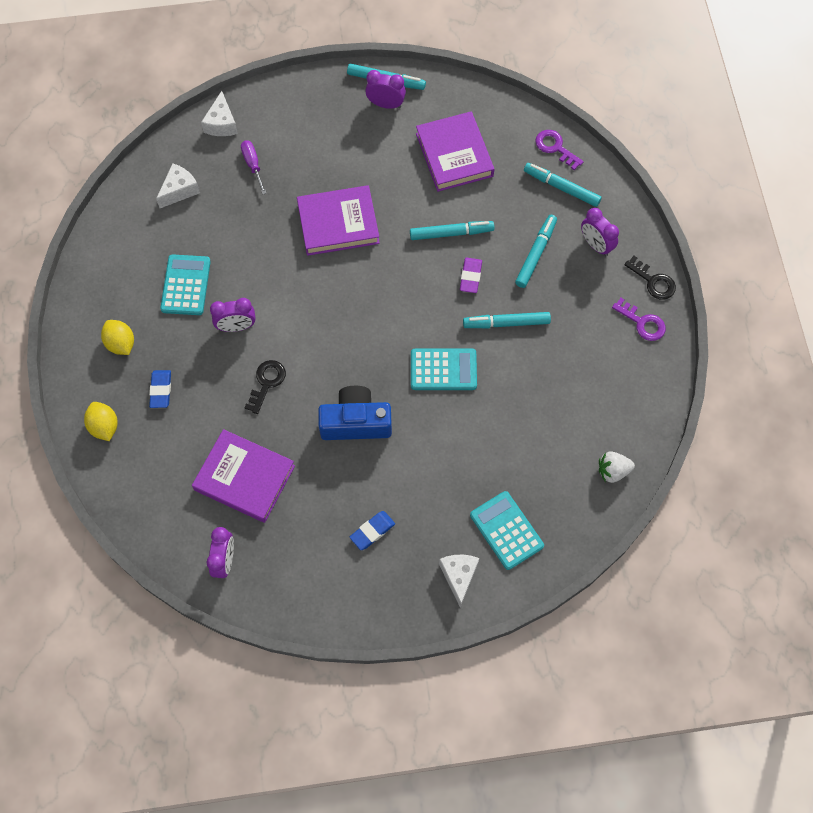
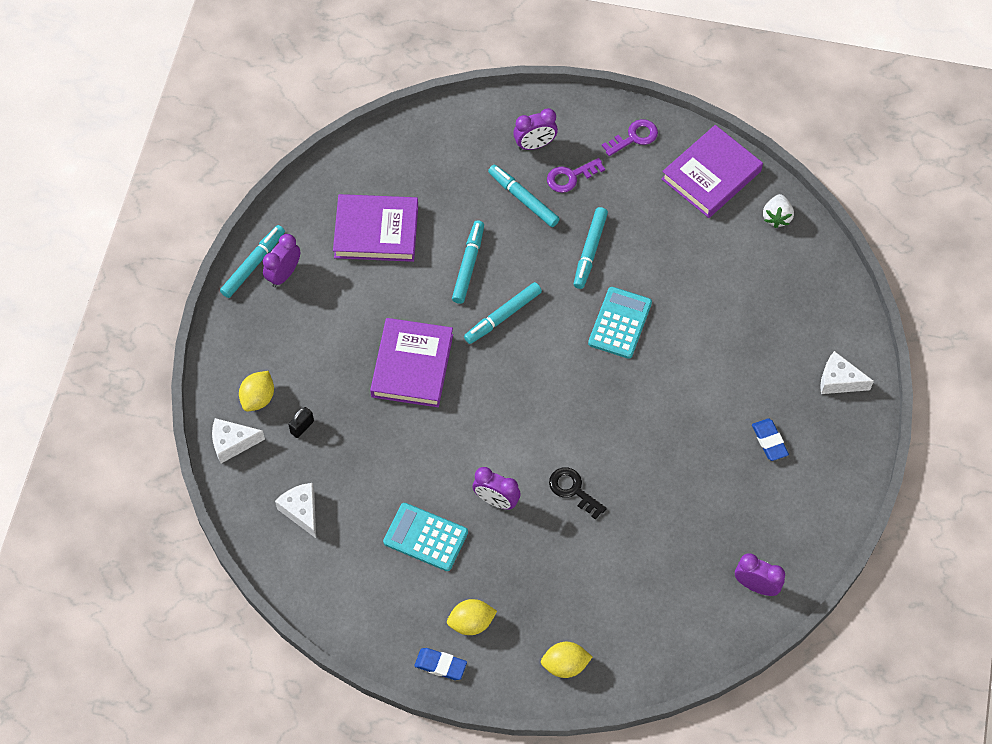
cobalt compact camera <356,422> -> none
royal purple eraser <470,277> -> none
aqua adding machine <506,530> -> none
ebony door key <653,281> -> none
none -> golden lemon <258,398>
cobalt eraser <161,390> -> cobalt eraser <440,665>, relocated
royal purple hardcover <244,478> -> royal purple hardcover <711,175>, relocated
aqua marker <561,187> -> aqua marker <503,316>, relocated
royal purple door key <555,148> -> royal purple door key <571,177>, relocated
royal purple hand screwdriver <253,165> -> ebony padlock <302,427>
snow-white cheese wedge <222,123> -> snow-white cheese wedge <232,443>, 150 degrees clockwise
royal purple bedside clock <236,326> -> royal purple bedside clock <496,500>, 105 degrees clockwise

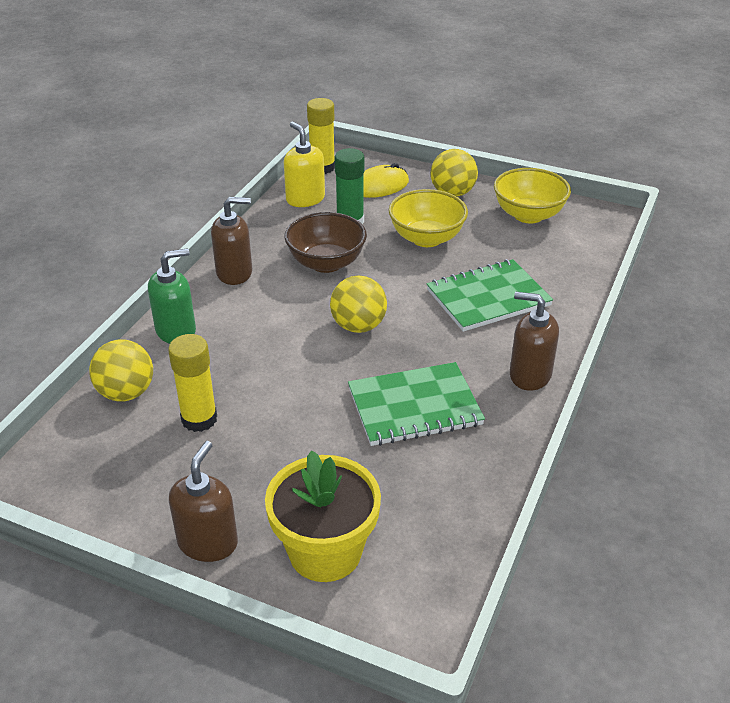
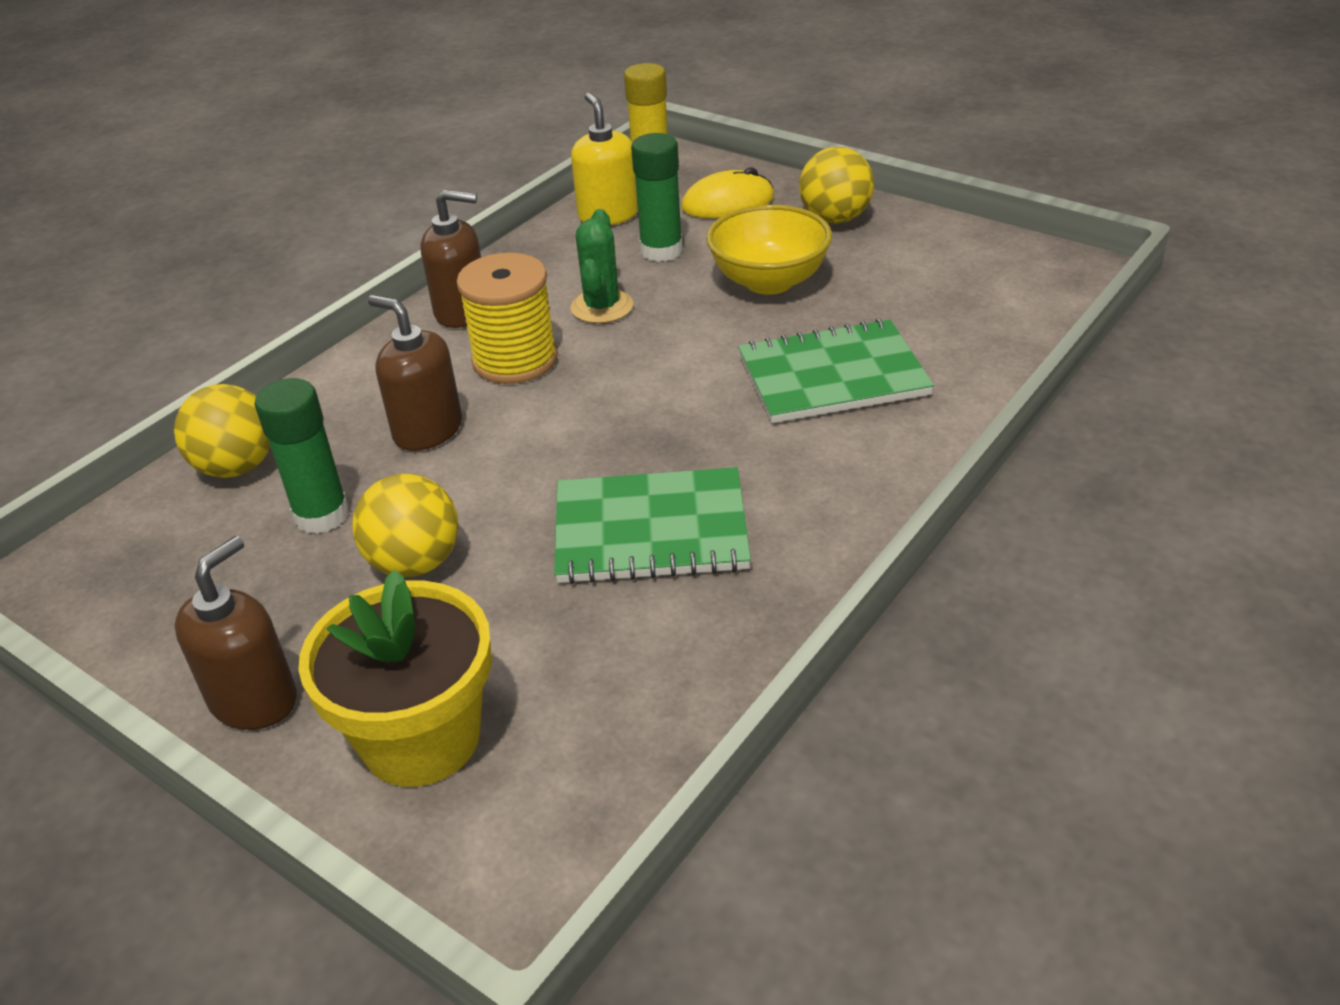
emerald pump bottle <176,331> -> none
golden deep dish <528,215> -> none
none -> golden bobbin <515,360>
golden play ball <358,326> -> golden play ball <415,563>, relocated
brown pump bottle <529,375> -> brown pump bottle <427,430>, relocated
brown deep dish <326,263> -> emerald saguaro cactus <602,307>
golden glue <199,419> -> emerald glue <322,515>

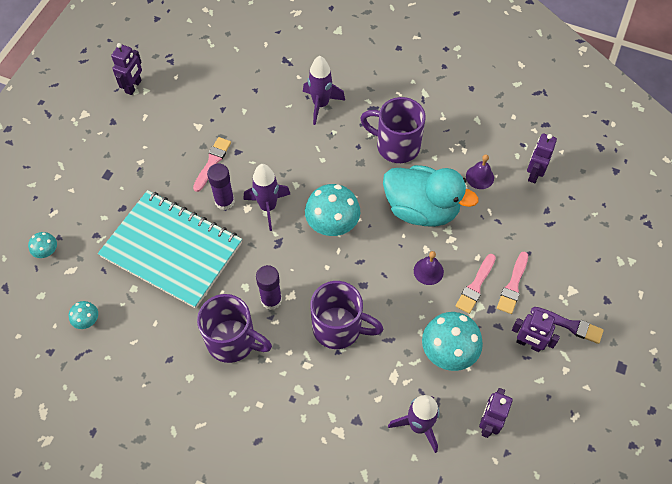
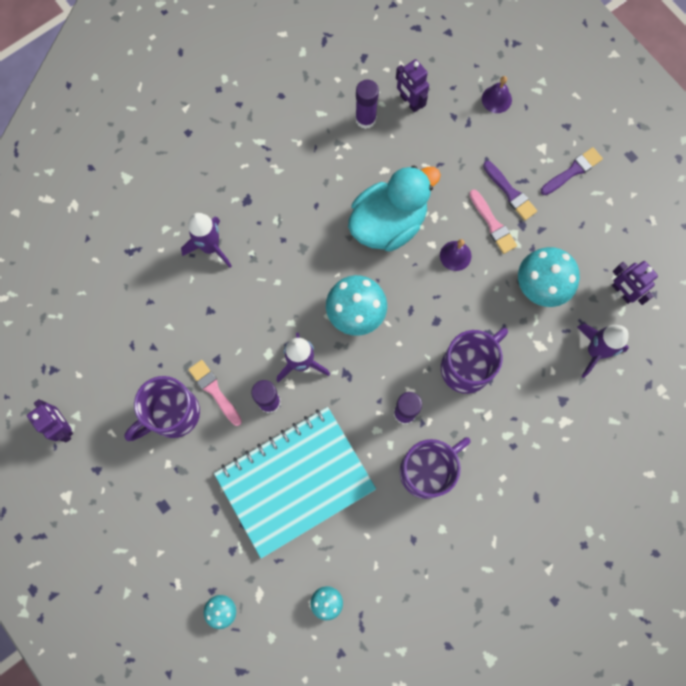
royal purple toy robot <528,344> -> none
none -> royal purple glue <365,119>
royal purple tea mug <396,146> -> royal purple tea mug <172,414>, relocated
royal purple hand bell <479,177> -> royal purple hand bell <496,99>, relocated
pink brush <513,285> -> royal purple brush <510,193>

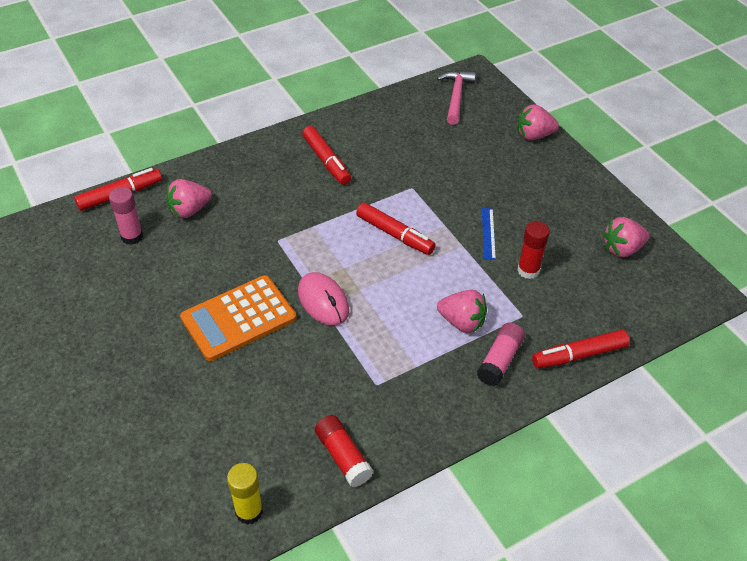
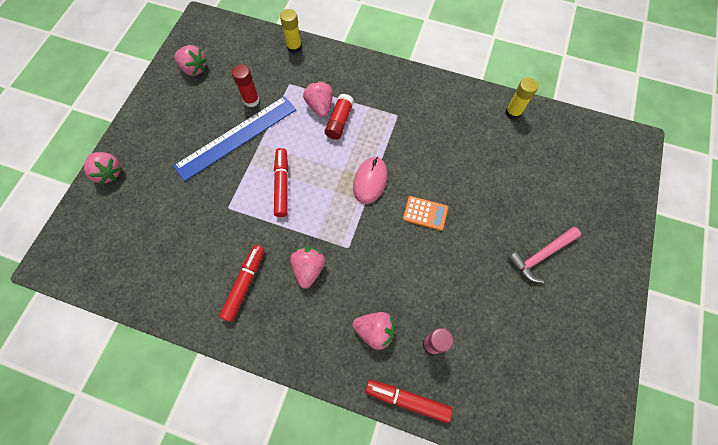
pink glue <499,360> -> none
none -> pink toy strawberry <309,269>
scarlet glue <343,456> -> scarlet glue <339,121>, relocated
pink carpenter's hammer <456,96> -> pink carpenter's hammer <540,256>, relocated
scarlet marker <579,355> -> golden glue <294,47>
orange-coloured adding machine <238,318> -> orange-coloured adding machine <425,213>, x0.55
cobalt straightedge <488,233> -> cobalt straightedge <236,137>, x2.43

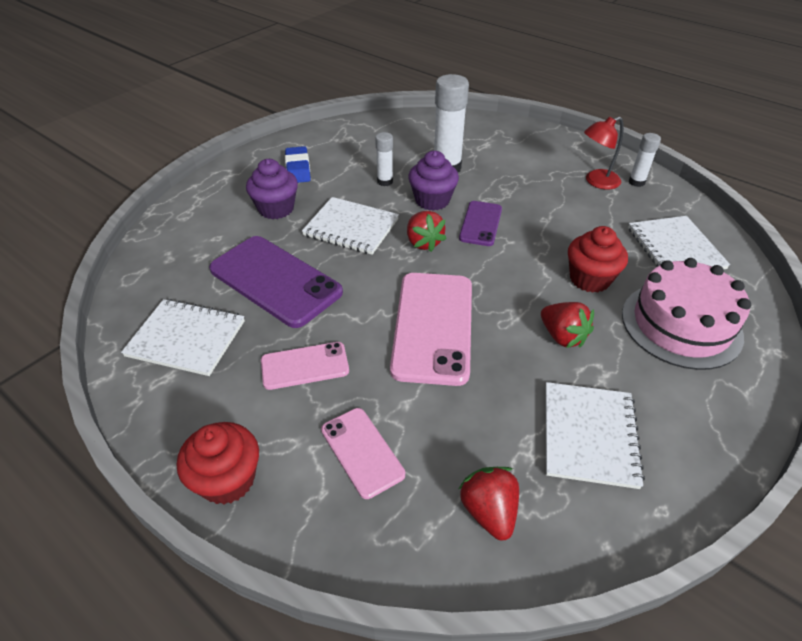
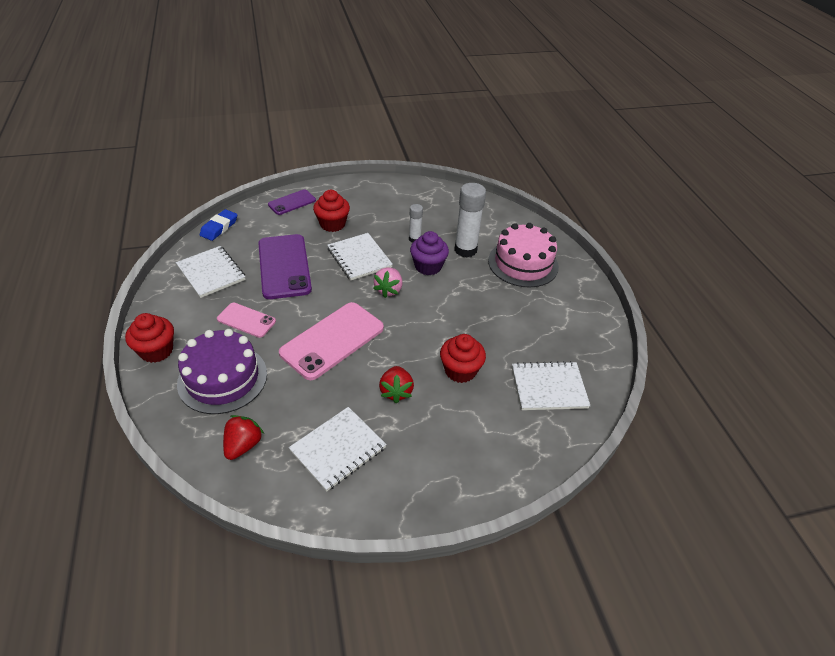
scarlet reading lamp <596,182> -> none
snow-white glue <636,182> -> none
cobalt eraser <298,168> -> cobalt eraser <219,228>, relocated
royal purple mobile phone <480,223> -> royal purple mobile phone <292,202>, relocated
pink layer cake <681,324> -> pink layer cake <523,263>, relocated
pink mobile phone <362,452> -> royal purple layer cake <222,378>
royal purple muffin <276,209> -> scarlet muffin <332,224>
scarlet toy strawberry <423,242> -> pink toy strawberry <389,290>
snow-white notepad <675,248> -> snow-white notepad <548,387>, 60 degrees clockwise

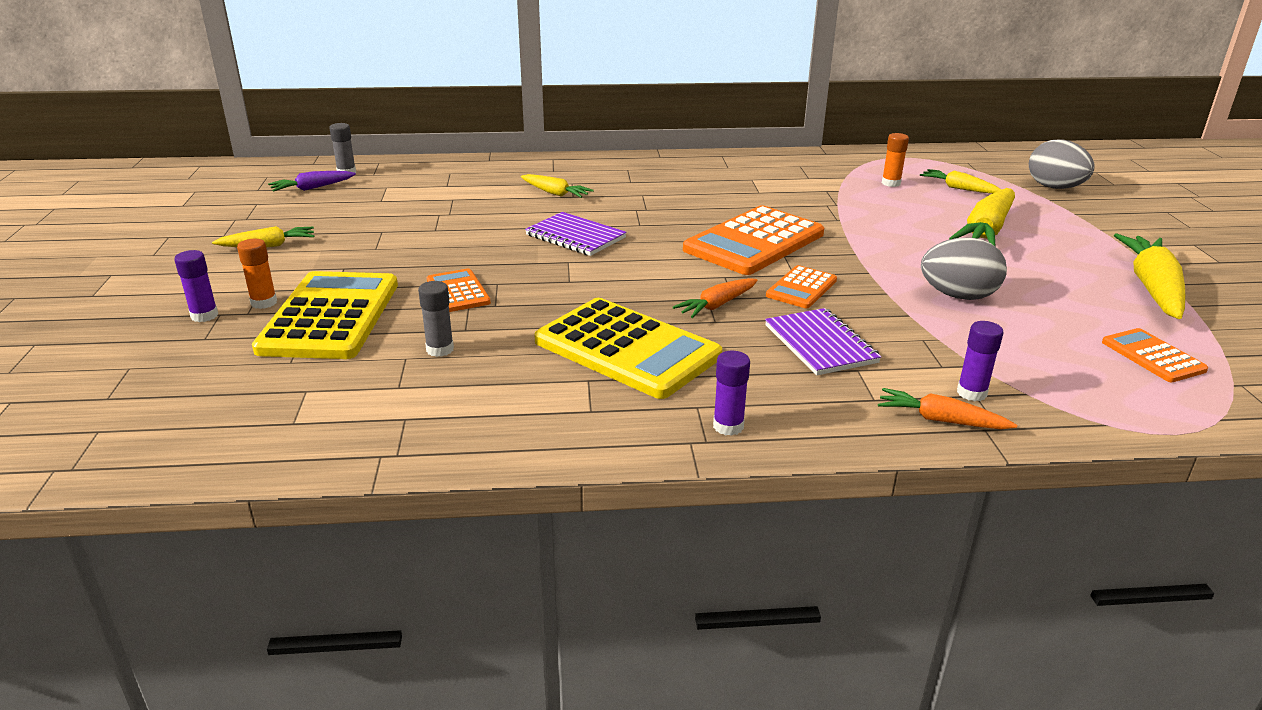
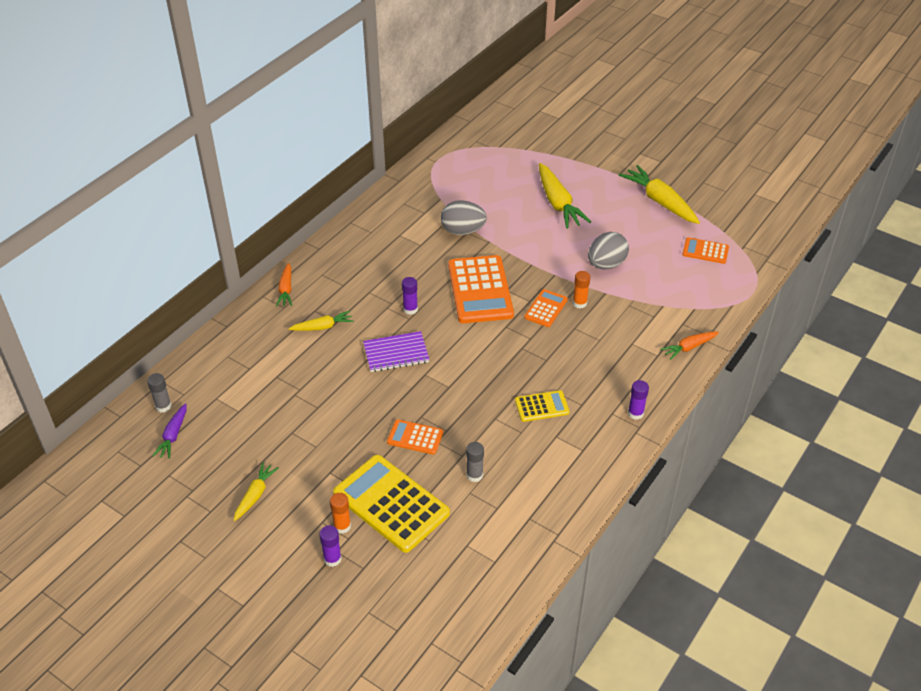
royal purple notepad <820,344> -> none
golden carrot <959,188> -> none
orange-coloured carrot <717,305> -> orange-coloured carrot <286,289>, relocated
orange-coloured glue <891,183> -> orange-coloured glue <579,303>, relocated
royal purple glue <971,393> -> royal purple glue <410,309>, relocated
ash-grey egg <1054,188> -> ash-grey egg <462,231>, relocated
orange-coloured adding machine <801,288> -> orange-coloured adding machine <546,308>, 135 degrees counterclockwise
golden adding machine <627,349> -> golden adding machine <542,406>, x0.51

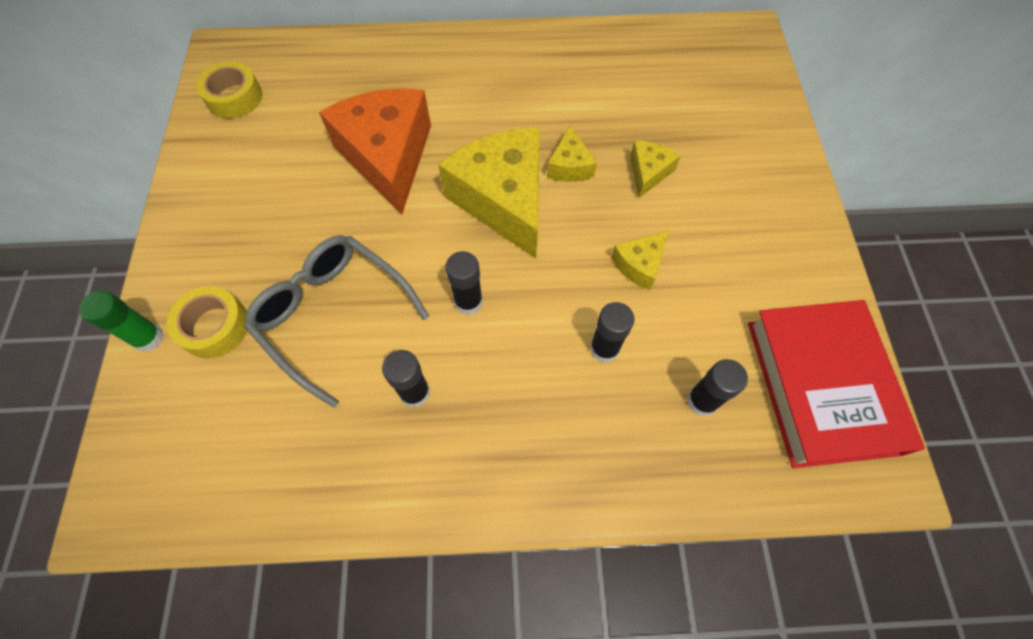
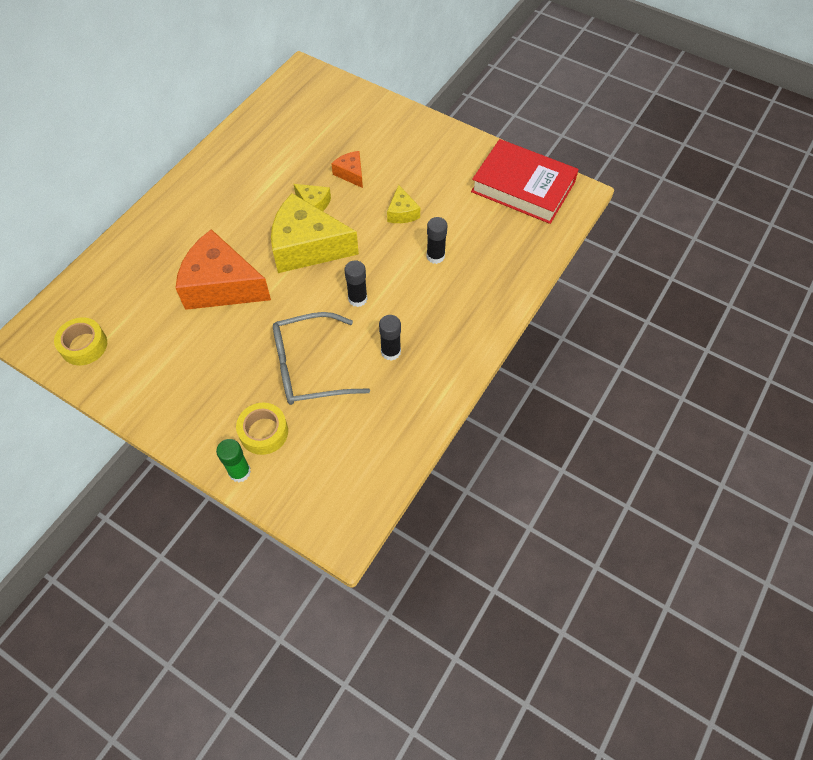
ebony glue <702,401> -> none
golden cheese wedge <648,173> -> orange-coloured cheese wedge <351,173>

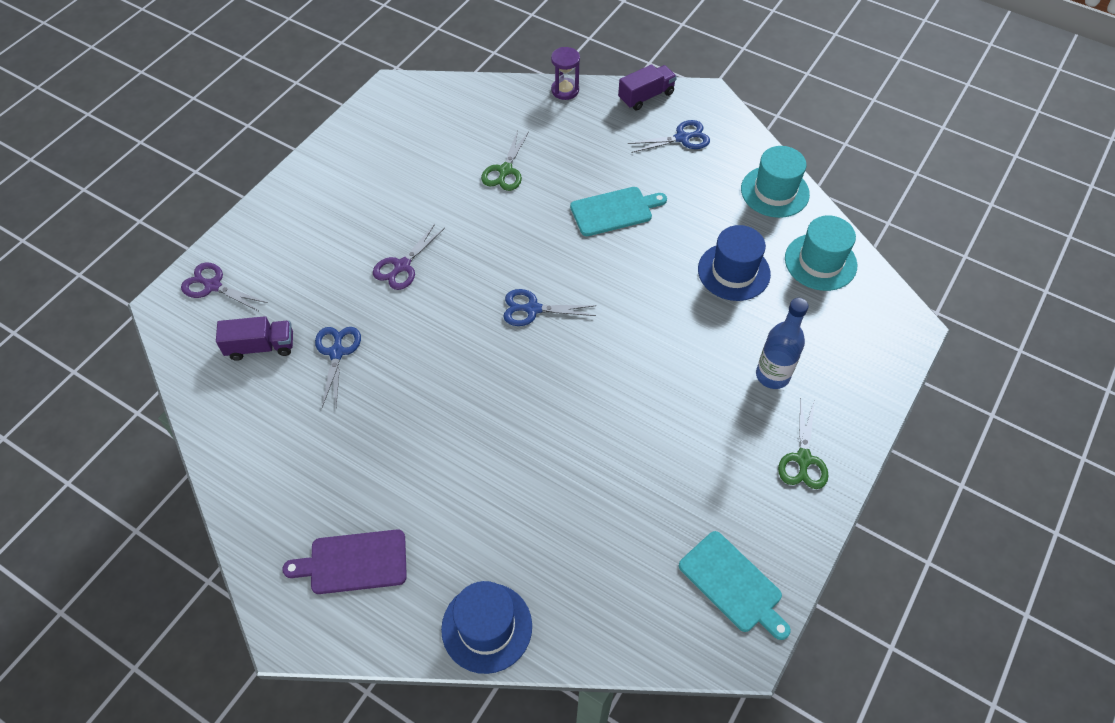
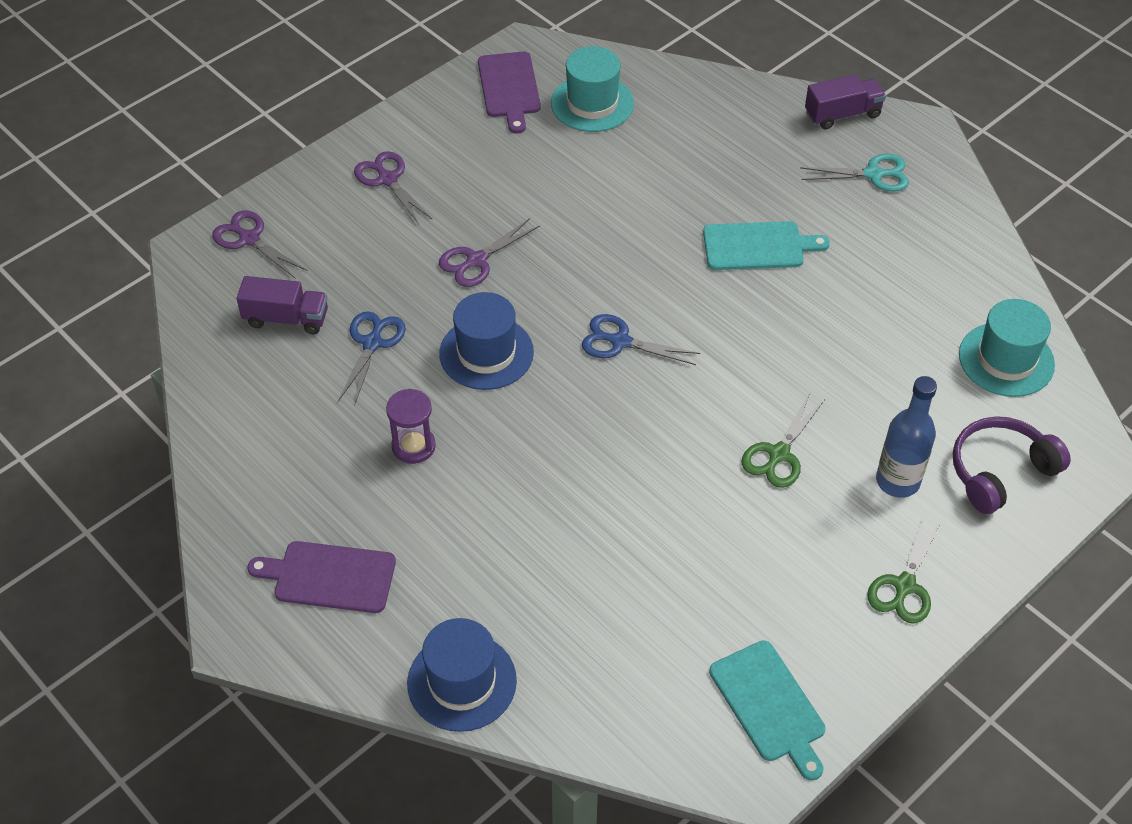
none -> royal purple scissors <387,179>
none -> royal purple cutting board <509,88>
none -> royal purple over-ear headphones <1000,471>
emerald scissors <505,171> -> emerald scissors <778,454>, relocated
royal purple sandglass <565,90> -> royal purple sandglass <413,446>, relocated
cobalt tall hat <733,272> -> cobalt tall hat <486,353>, relocated
aqua tall hat <774,191> -> aqua tall hat <592,103>, relocated
cobalt scissors <682,138> -> aqua scissors <873,174>

